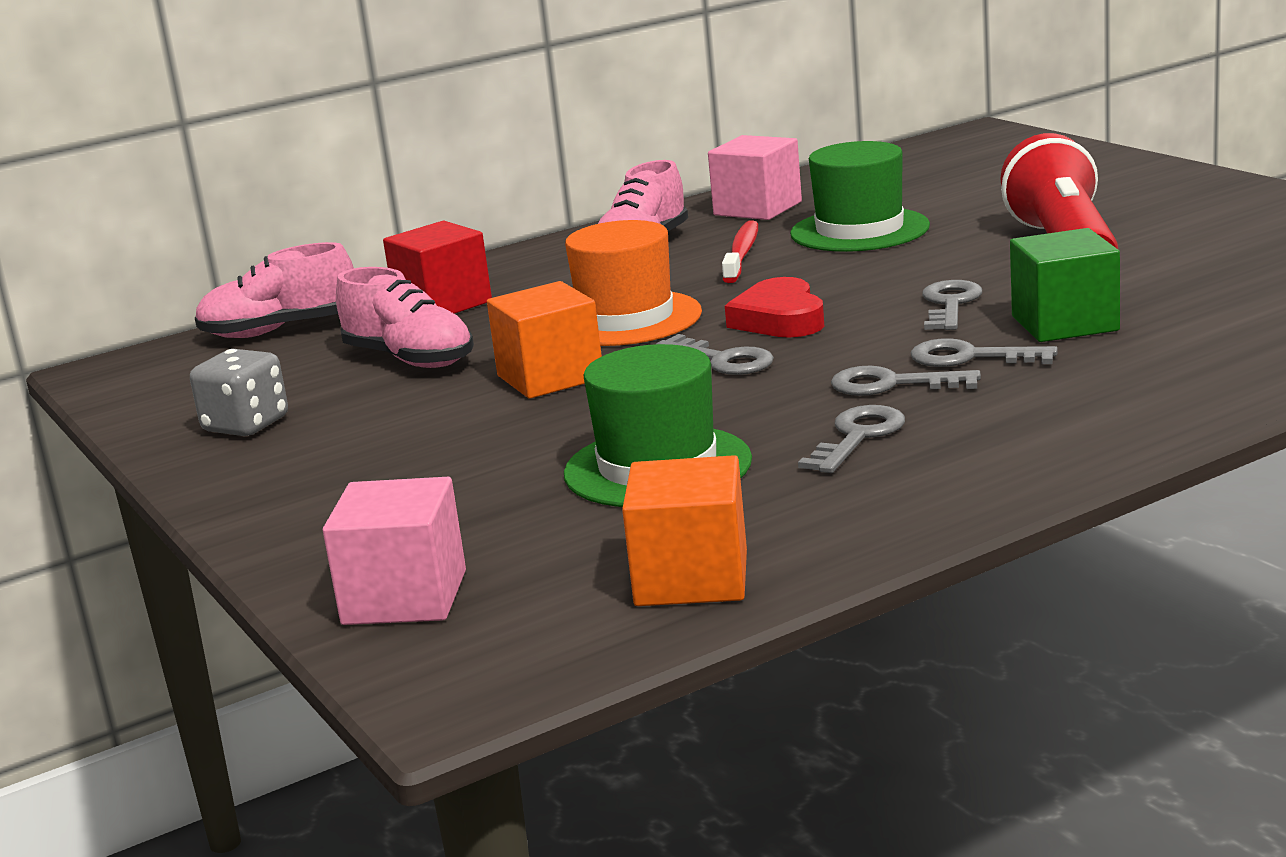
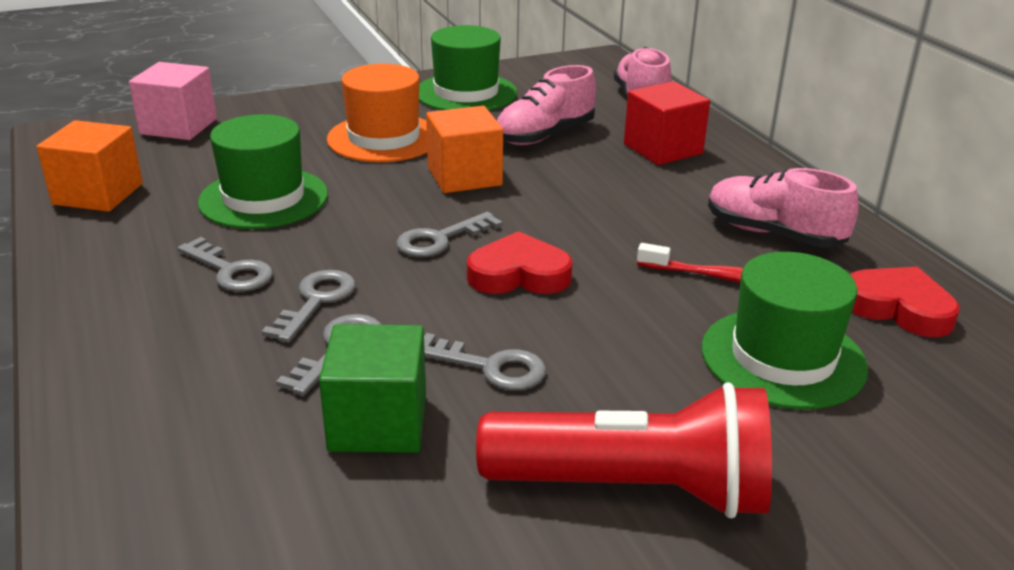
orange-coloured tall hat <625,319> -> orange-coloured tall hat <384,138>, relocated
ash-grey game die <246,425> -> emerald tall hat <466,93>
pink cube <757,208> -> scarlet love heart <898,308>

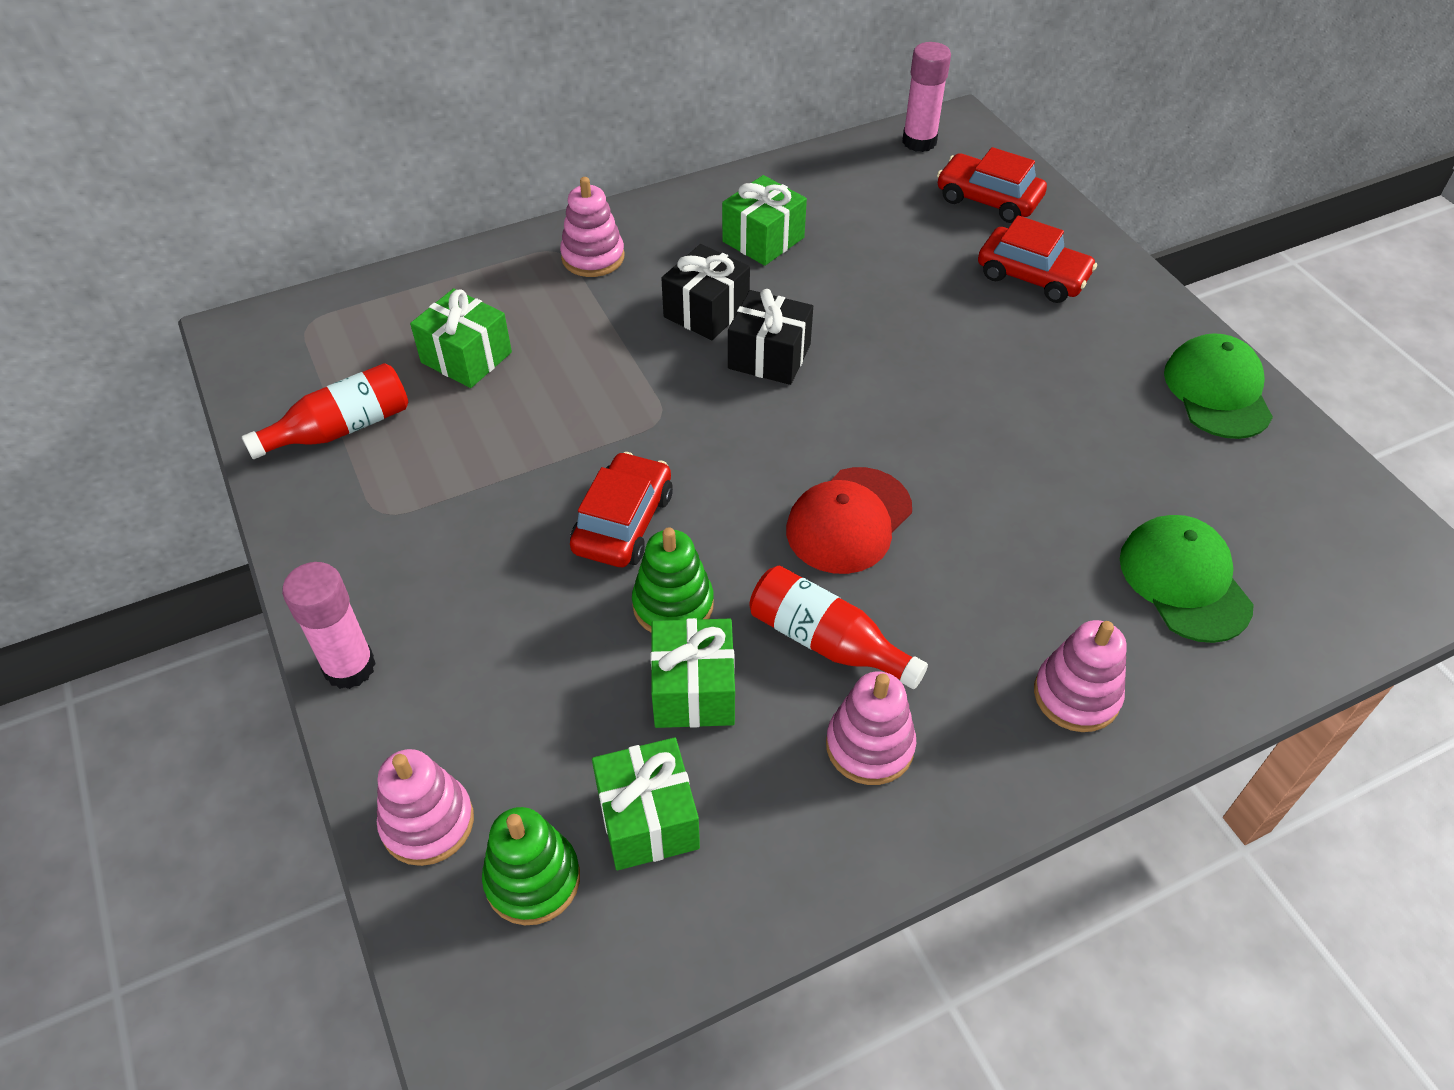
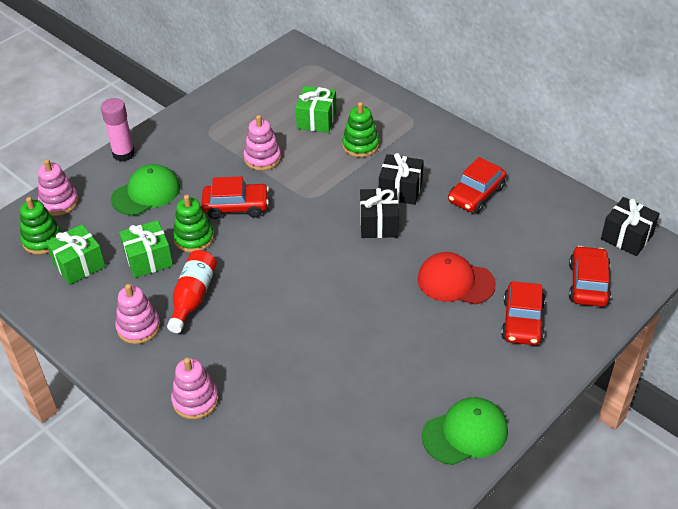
scarlet drink bottle <341,429> -> none
none -> emerald stacking toy <360,145>
pink stacking toy <593,257> -> pink stacking toy <262,158>, relocated
scarlet cap <849,520> -> scarlet cap <455,282>, relocated
emerald cap <1184,581> -> emerald cap <146,193>, relocated
emerald gift <763,239> -> scarlet car <476,194>
pink glue <919,142> -> ebony gift <626,237>

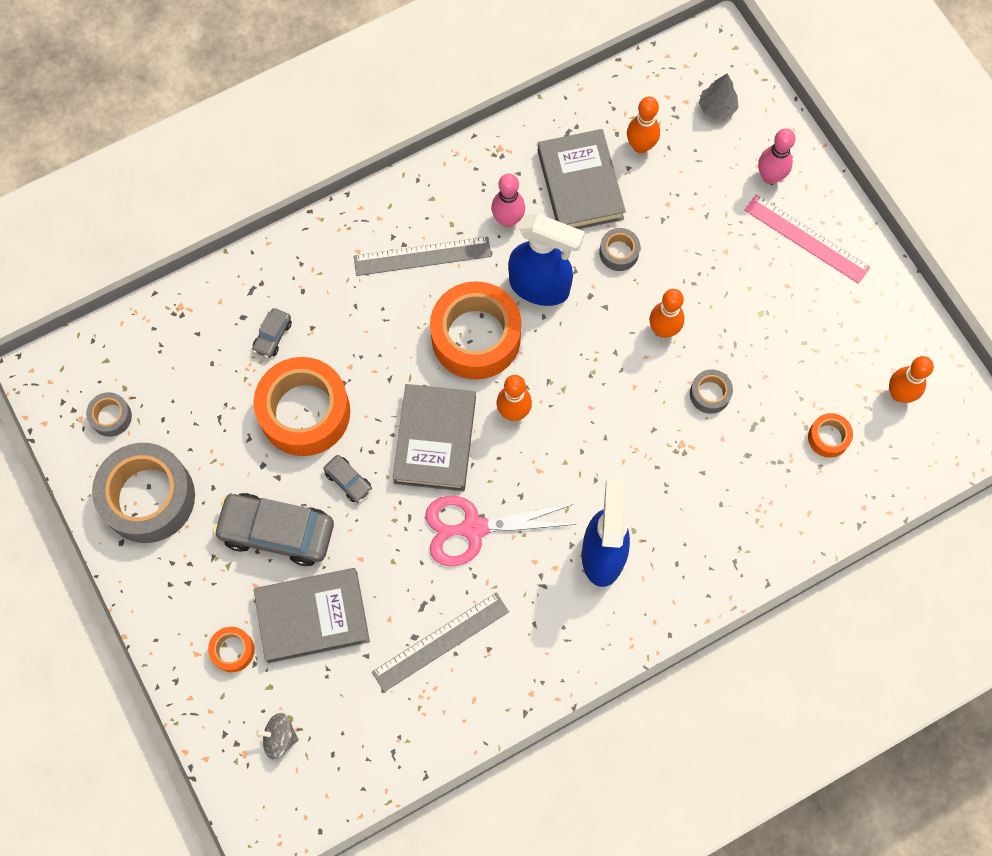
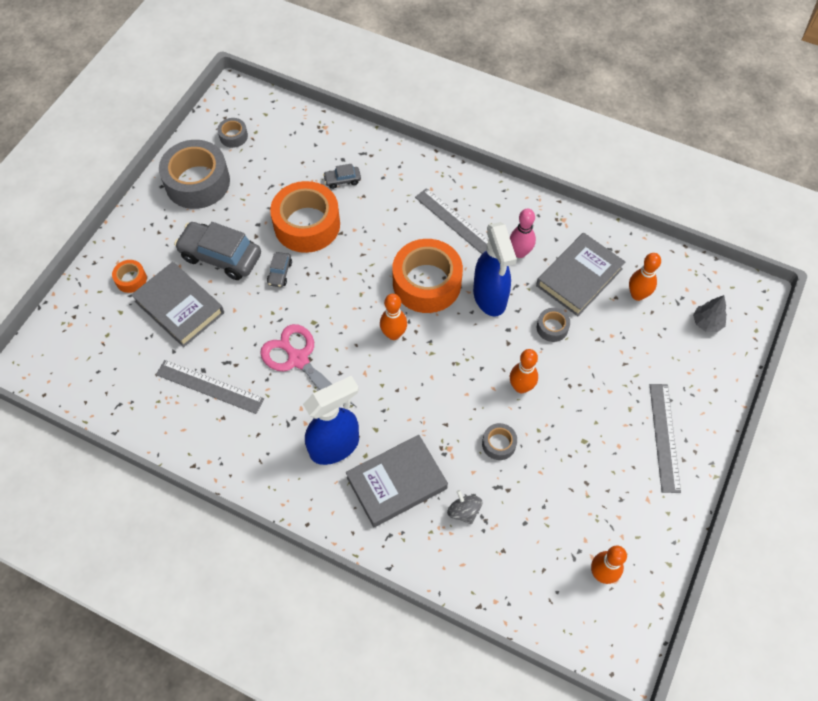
pink tenpin <770,176> -> none
orange-coloured roll of tape <828,437> -> none
ash-grey toy top <280,737> -> ash-grey toy top <464,511>, relocated
ash-grey hardcover <435,440> -> ash-grey hardcover <396,483>, relocated
pink straightedge <806,239> -> ash-grey straightedge <664,437>
ash-grey car <277,532> -> ash-grey car <220,256>, 45 degrees counterclockwise

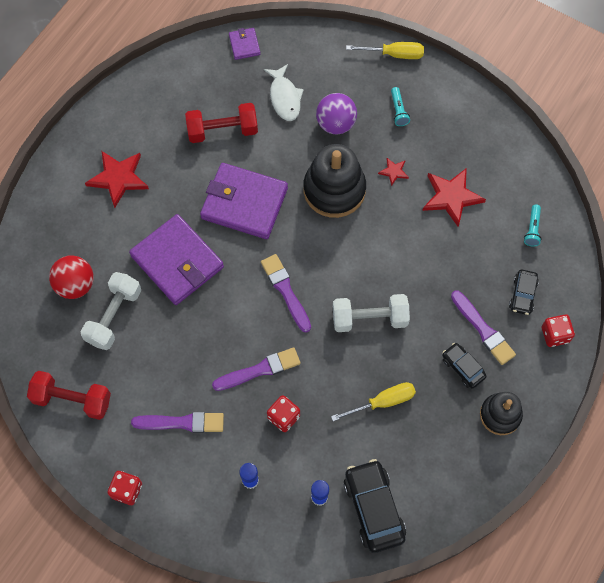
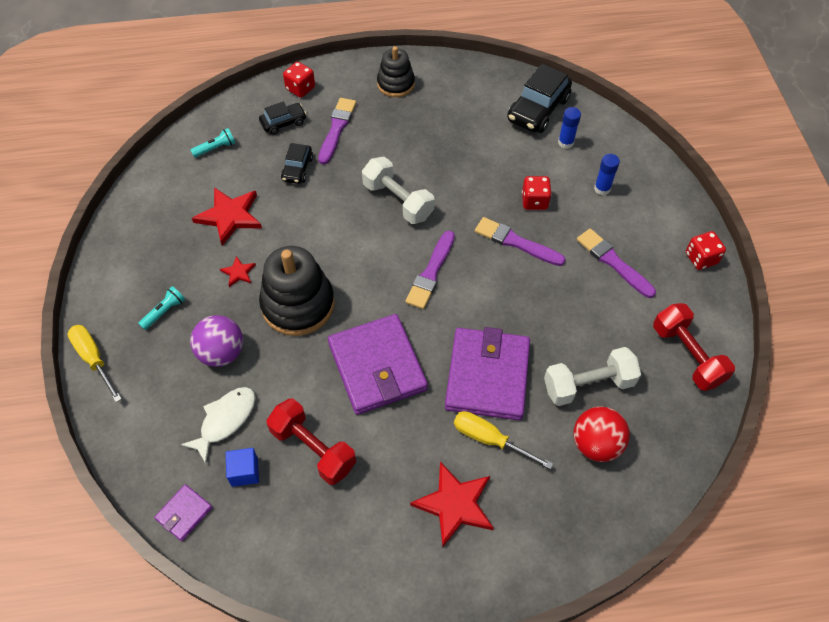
none -> cobalt cube <244,472>
golden hand screwdriver <383,402> -> golden hand screwdriver <489,439>, relocated
ebony car <463,368> -> ebony car <297,169>, relocated

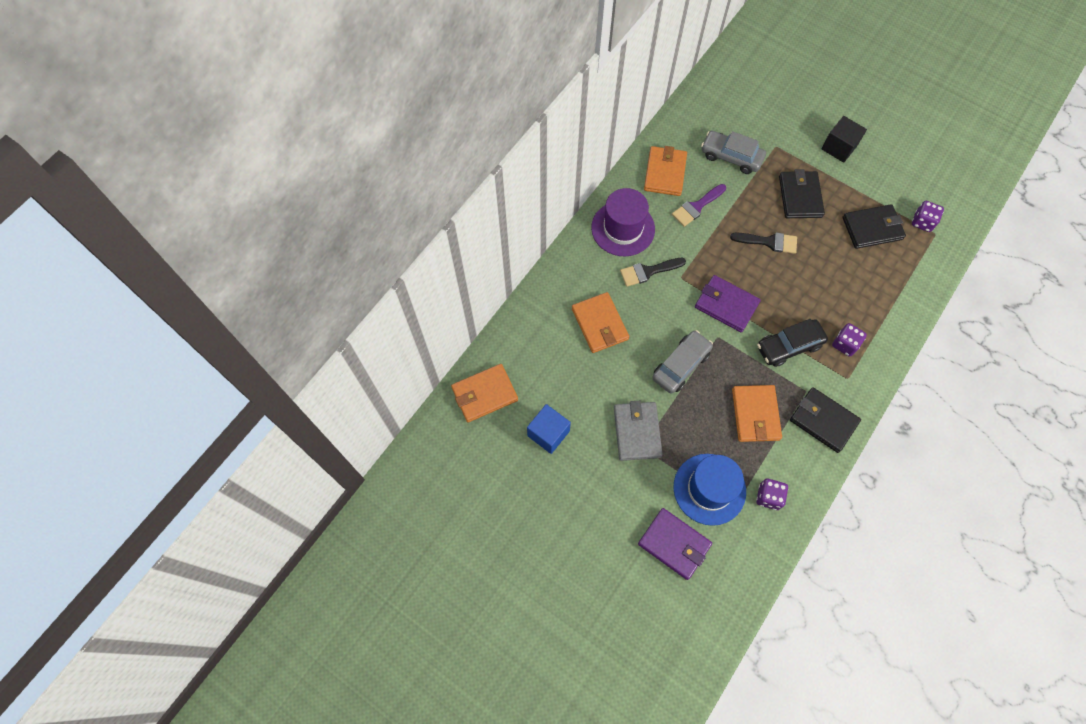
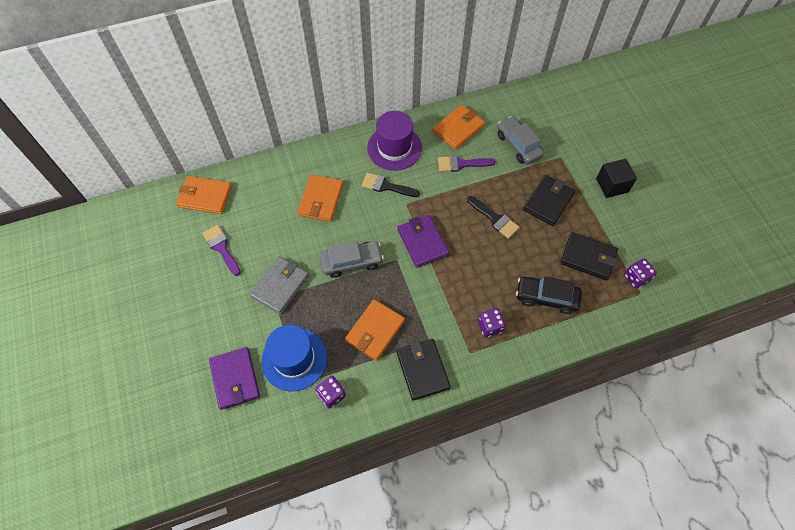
ebony car <789,346> -> ebony car <546,297>, relocated
cobalt cube <548,433> -> royal purple brush <221,248>

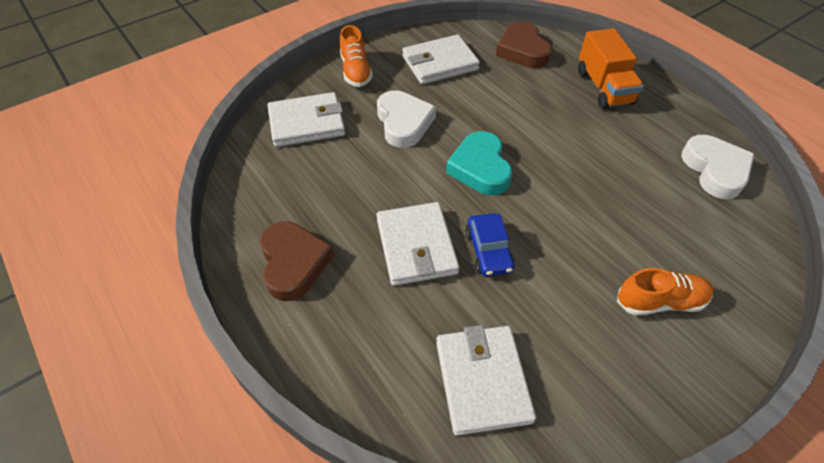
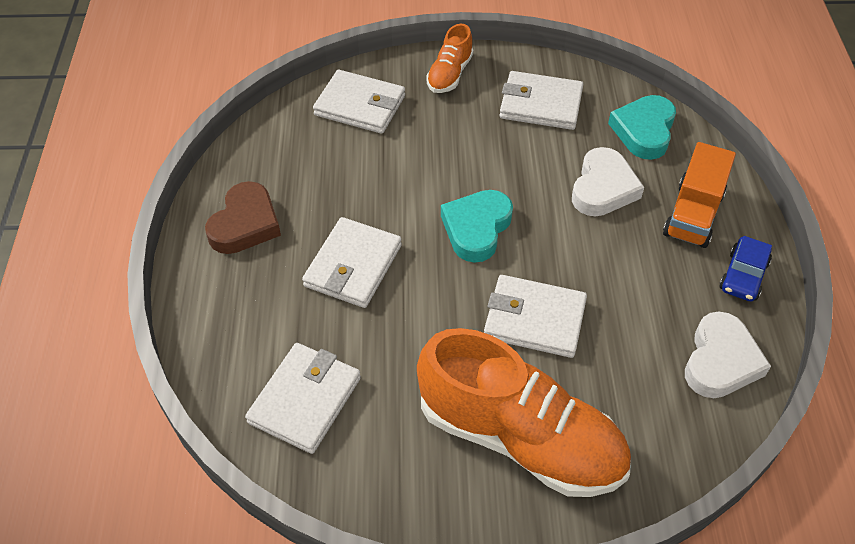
none -> snow-white card wallet <534,319>
snow-white love heart <403,123> -> snow-white love heart <603,188>, relocated
cobalt car <488,251> -> cobalt car <743,276>, relocated
brown love heart <522,50> -> aqua love heart <644,131>
orange-coloured shoe <660,301> -> orange-coloured shoe <520,438>, x2.11

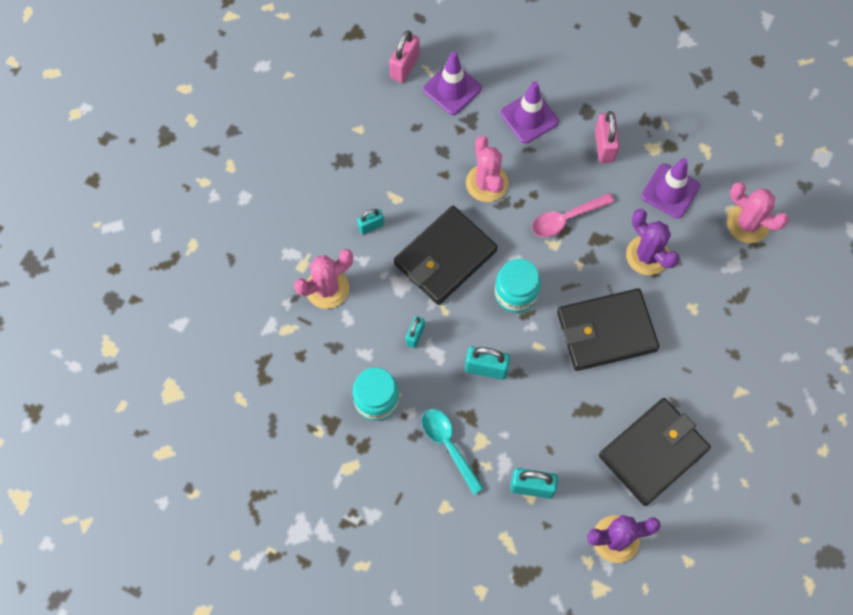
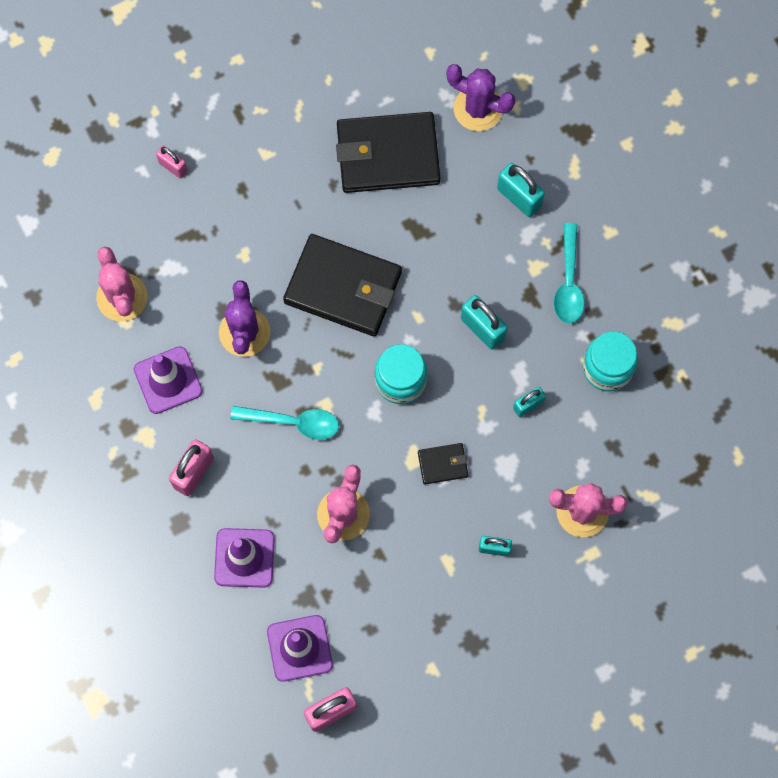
none -> pink padlock <173,167>
pink tablespoon <566,219> -> aqua tablespoon <293,422>
ebony card wallet <445,257> -> ebony card wallet <442,464>, x0.45

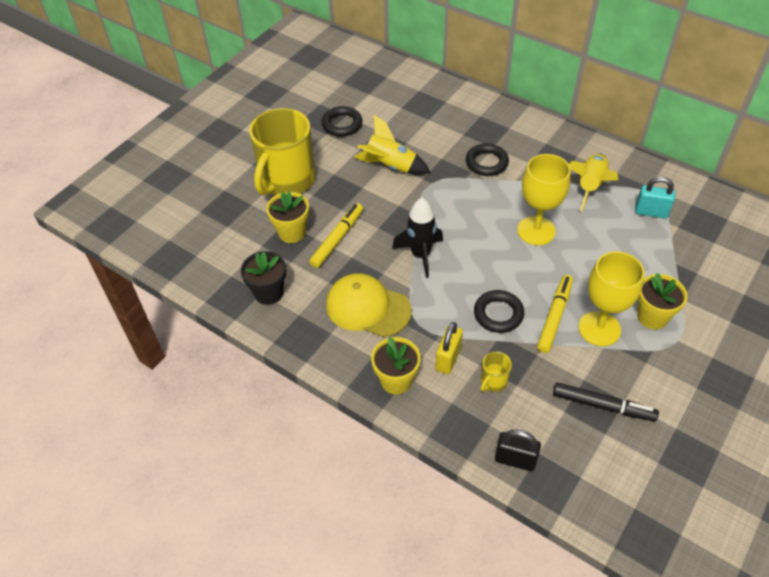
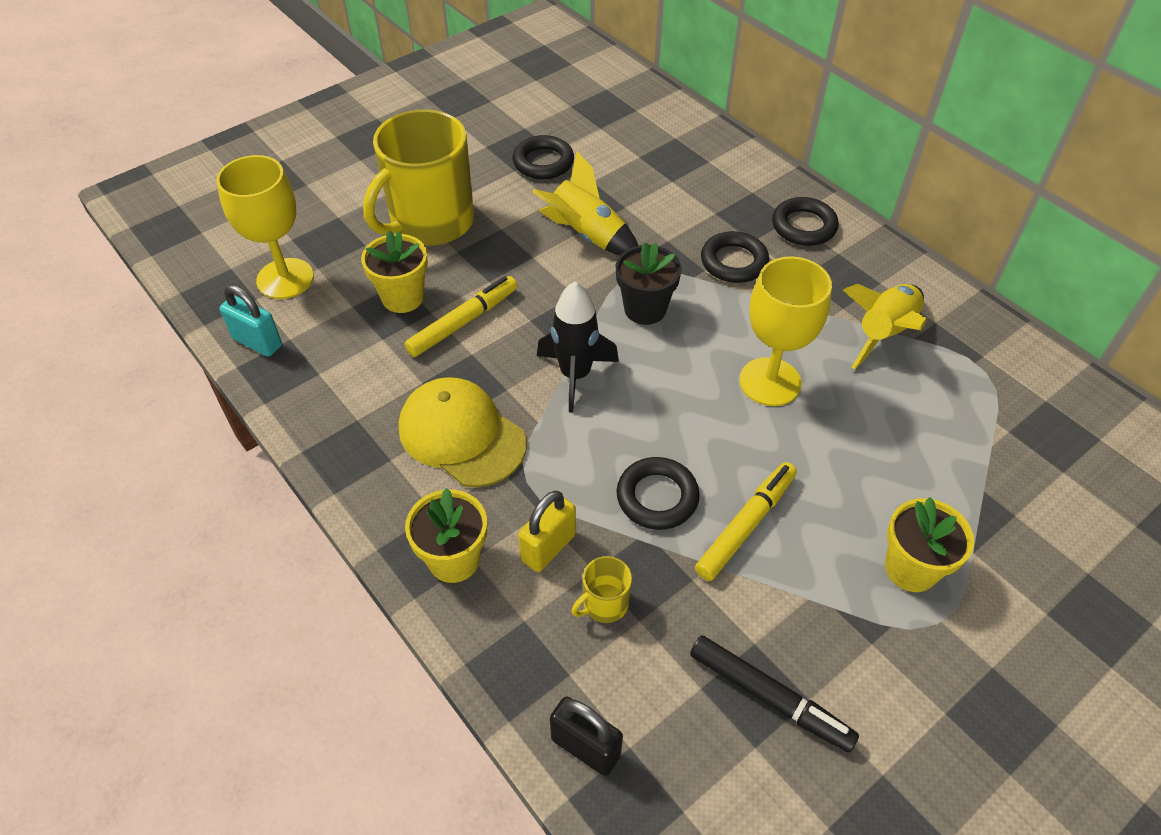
none -> ebony ring <803,226>
ebony plant pot <268,293> -> ebony plant pot <645,309>, relocated
golden wine glass <599,329> -> golden wine glass <285,279>, relocated
aqua padlock <651,212> -> aqua padlock <257,342>, relocated

